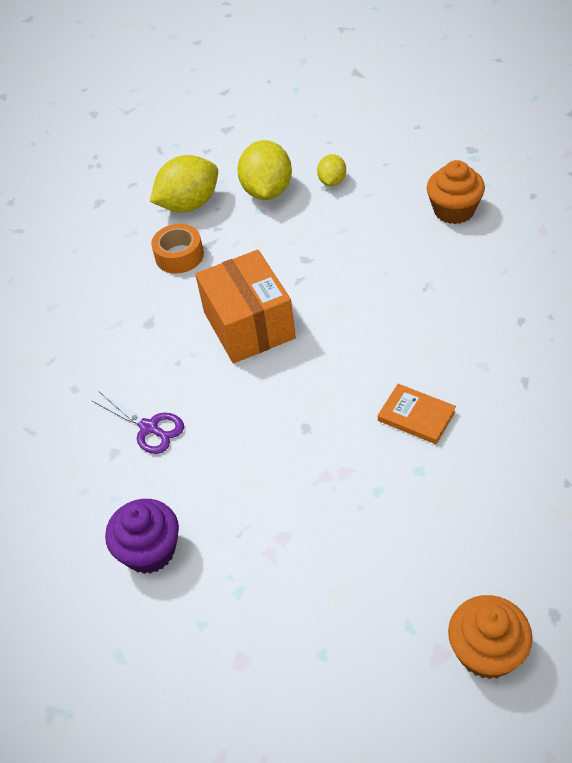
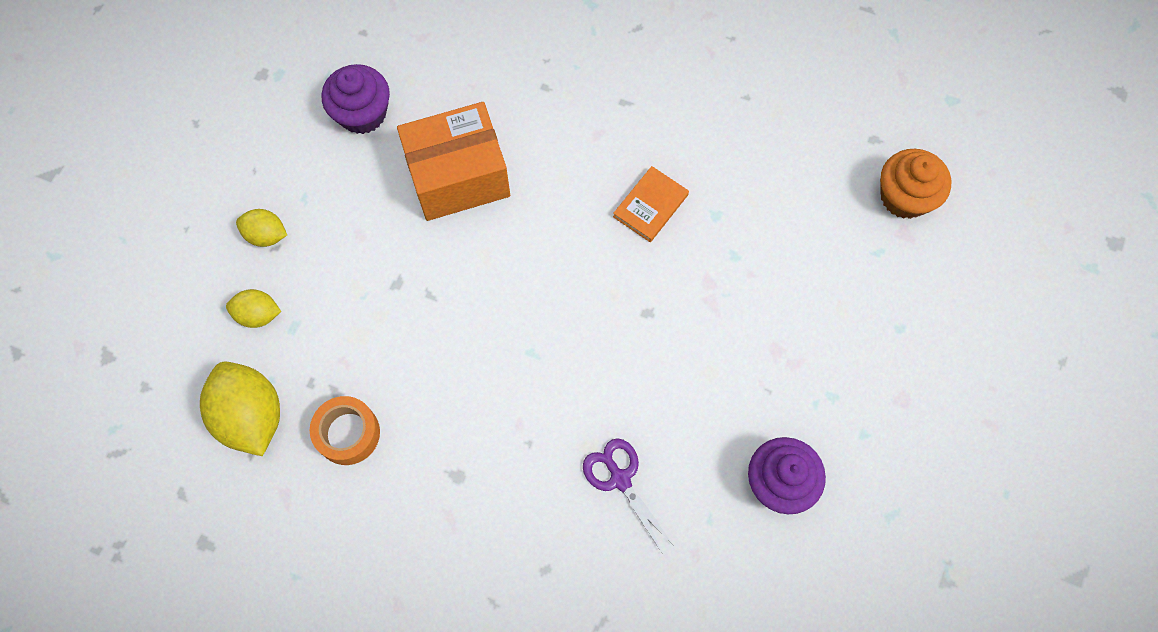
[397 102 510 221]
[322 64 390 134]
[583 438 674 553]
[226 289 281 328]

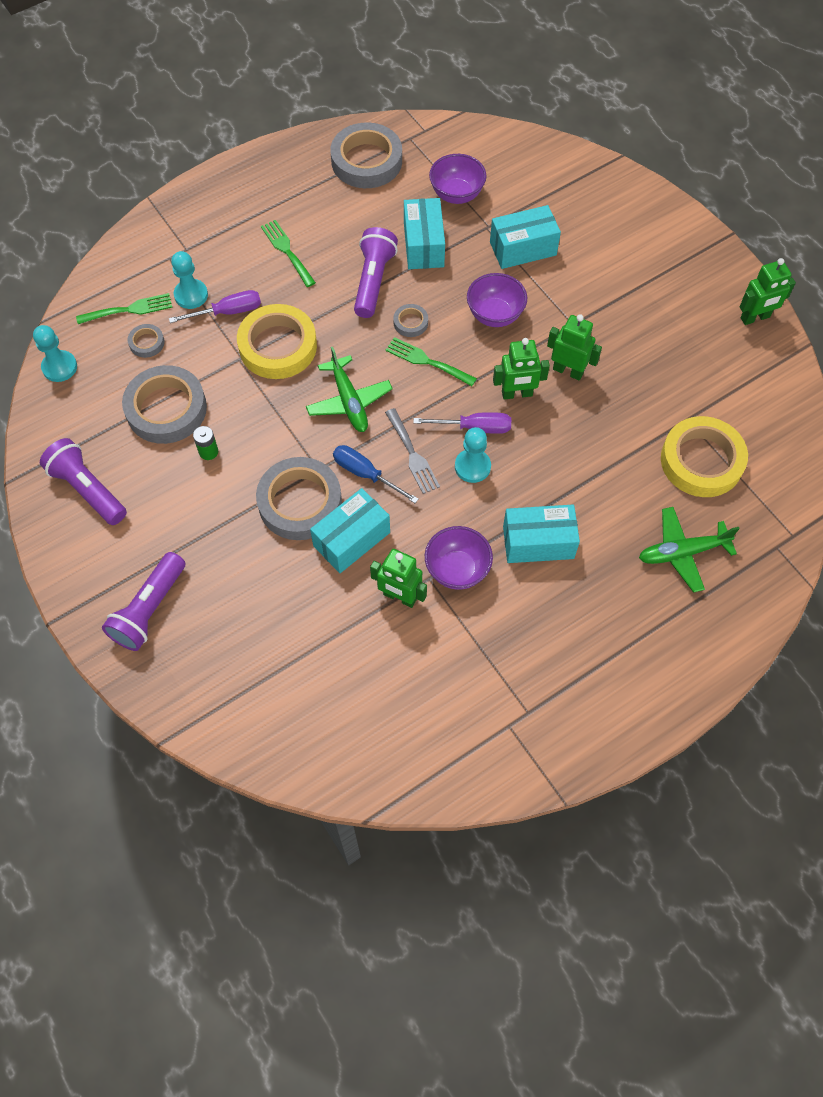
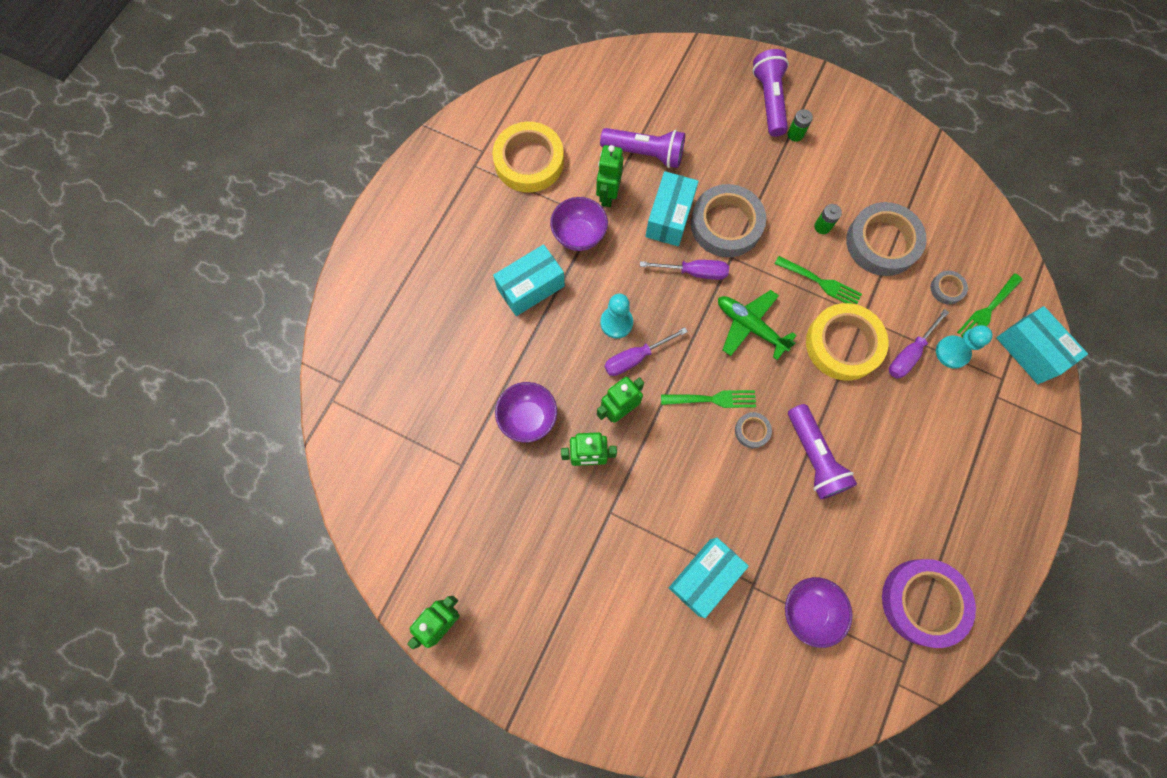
[33 325 77 382] (first image)
[385 408 440 494] (first image)
[639 507 740 593] (first image)
[787 109 813 142]
[600 128 685 168]
[775 256 862 304]
[996 306 1088 384]
[495 382 557 443]
[492 122 564 193]
[882 559 976 648]
[640 260 729 280]
[596 145 624 207]

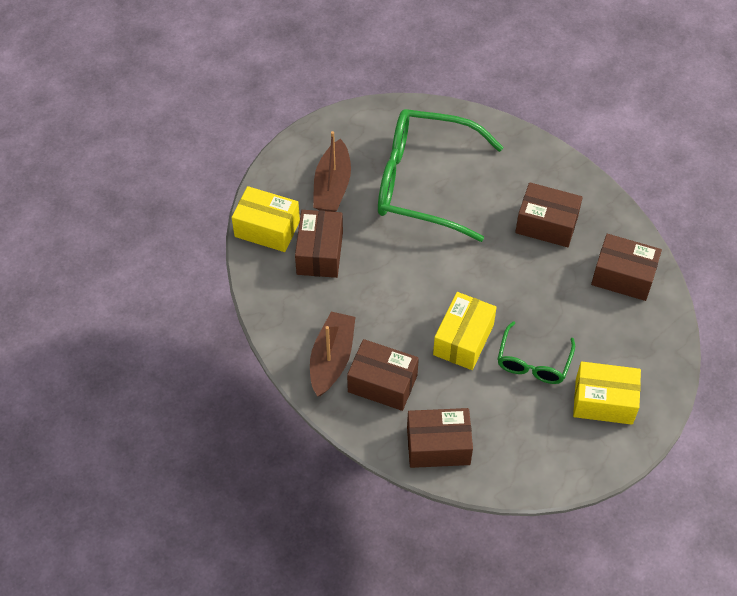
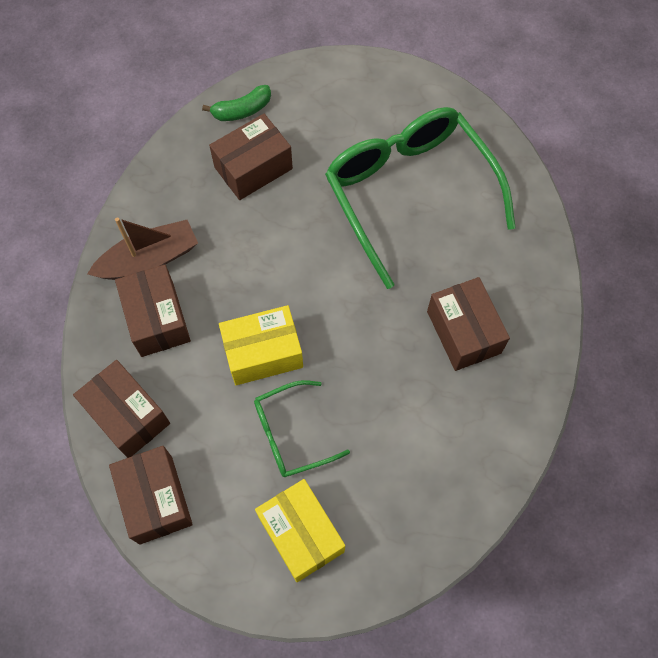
[313 131 351 212] (first image)
[109 446 193 545]
[202 85 271 121]

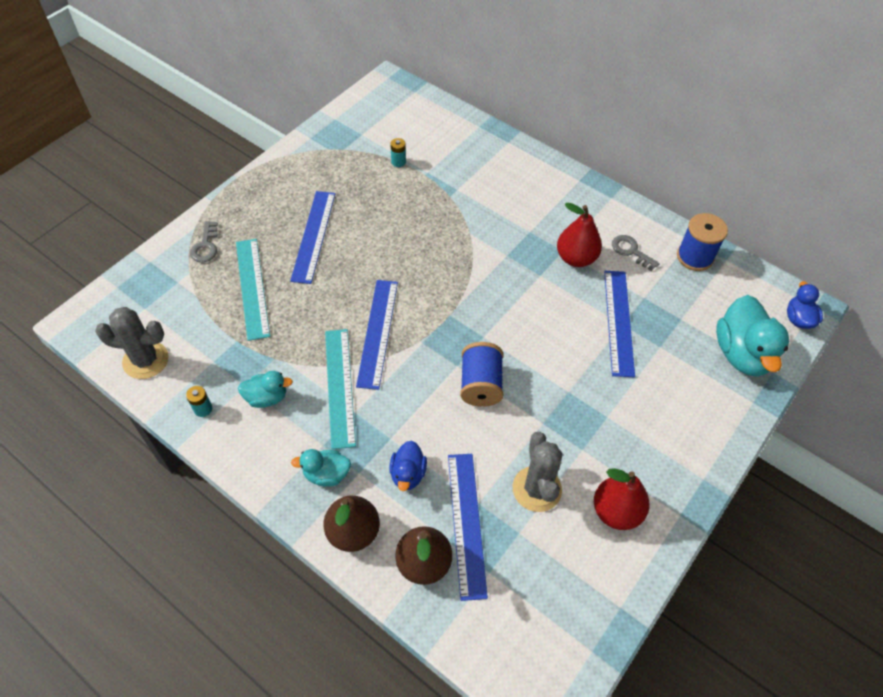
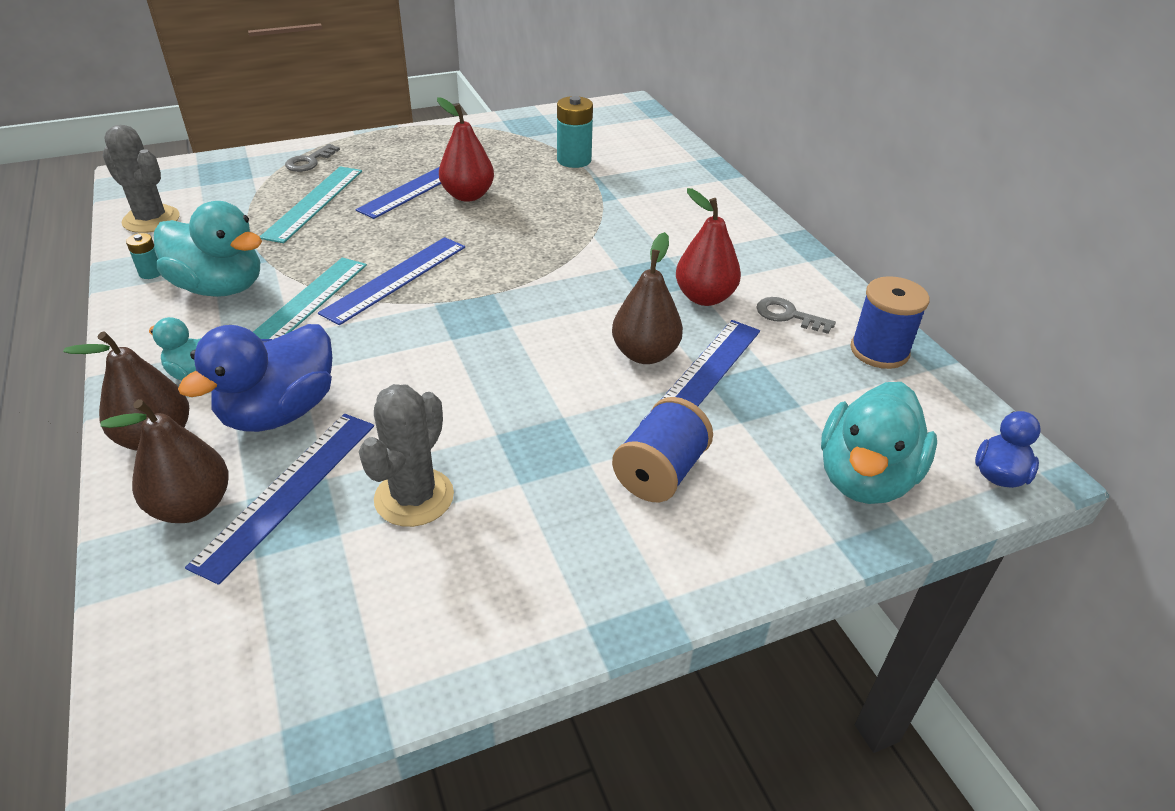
[612 232 683 364]
[612 397 713 502]
[437 97 494 202]
[756 297 836 334]
[154 201 262 297]
[178 324 332 432]
[557 96 593 168]

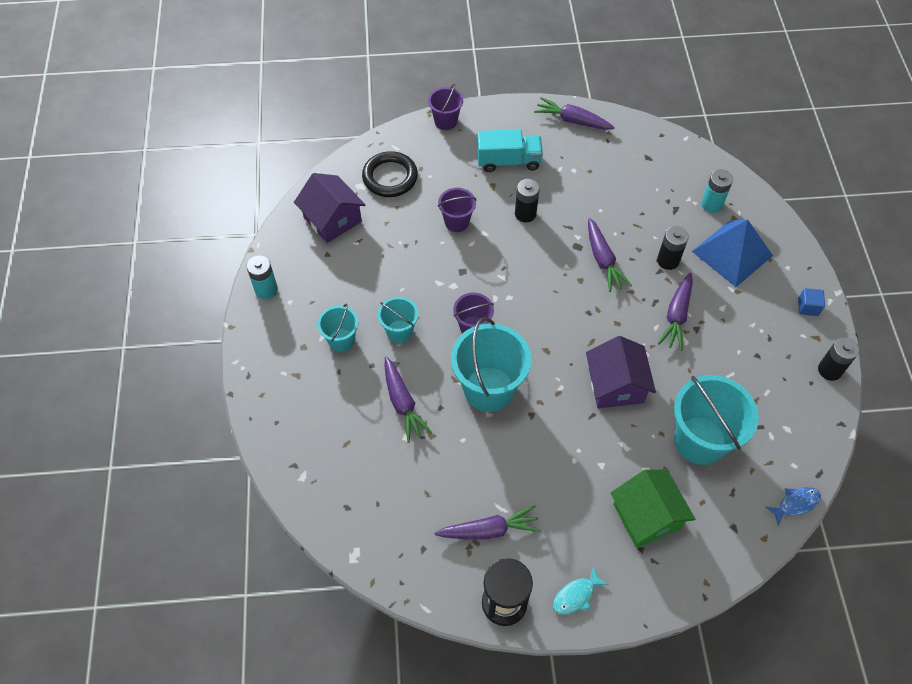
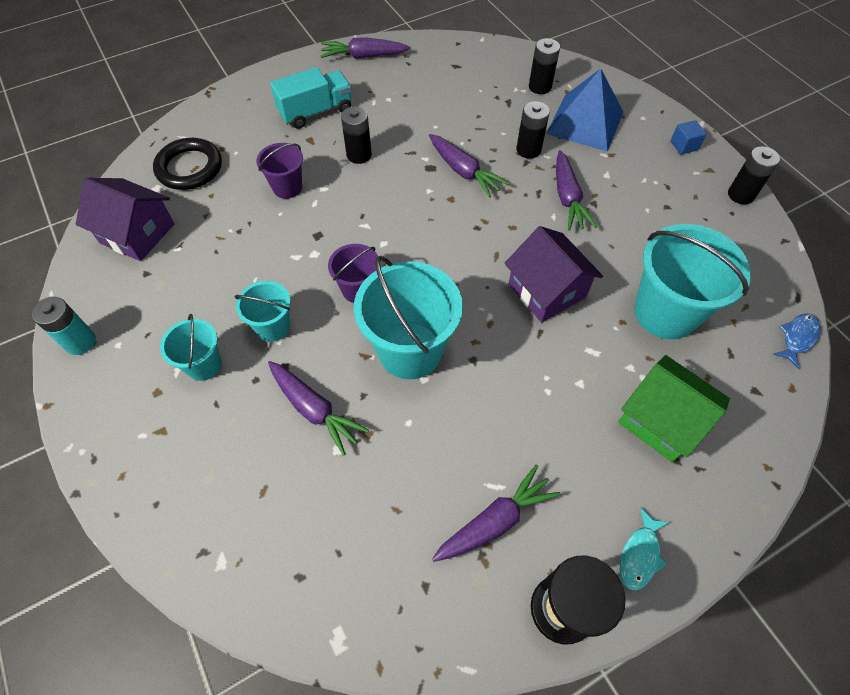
[428 84 463 130] (first image)
[529 38 560 94]

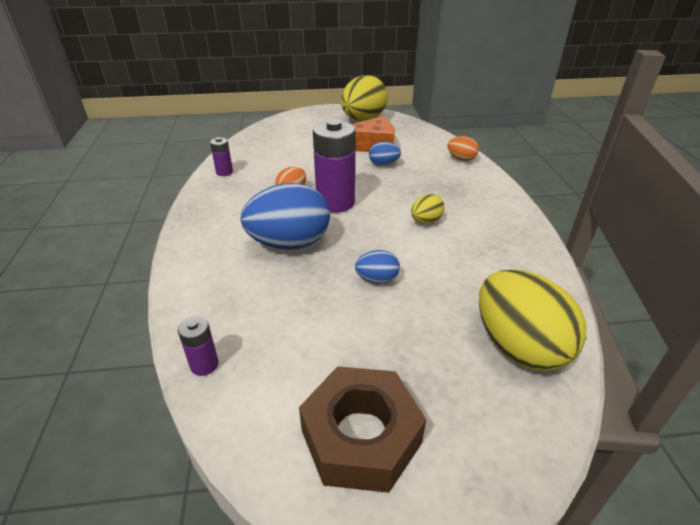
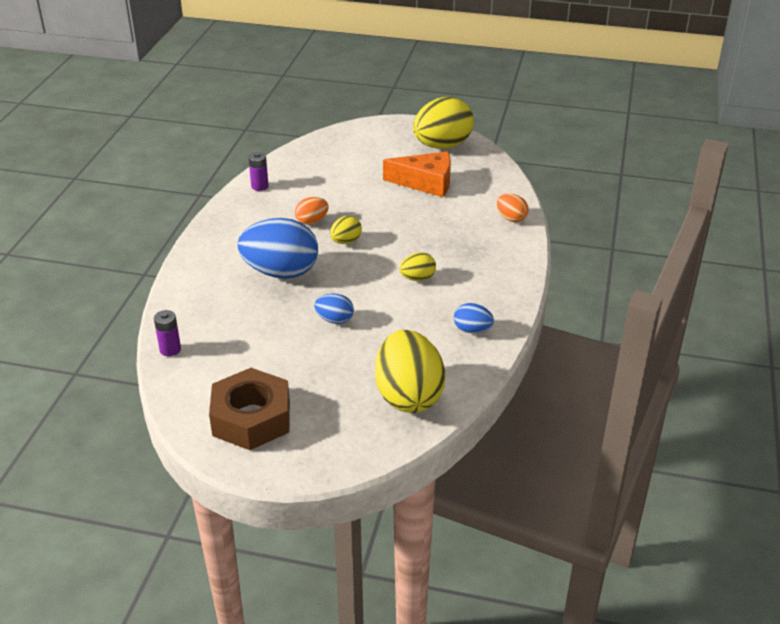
[454 303 494 334]
[330 216 362 244]

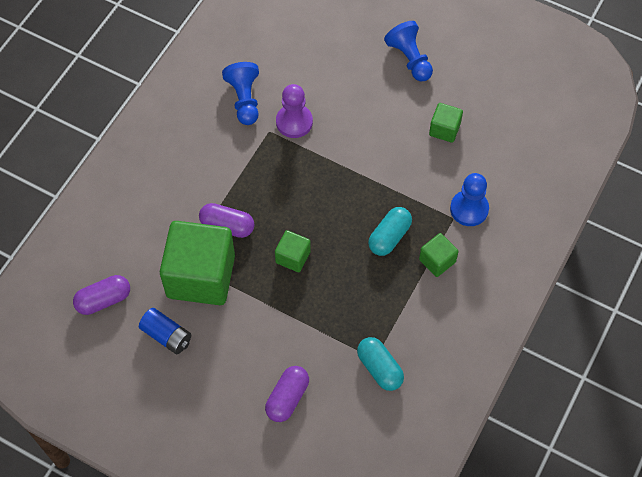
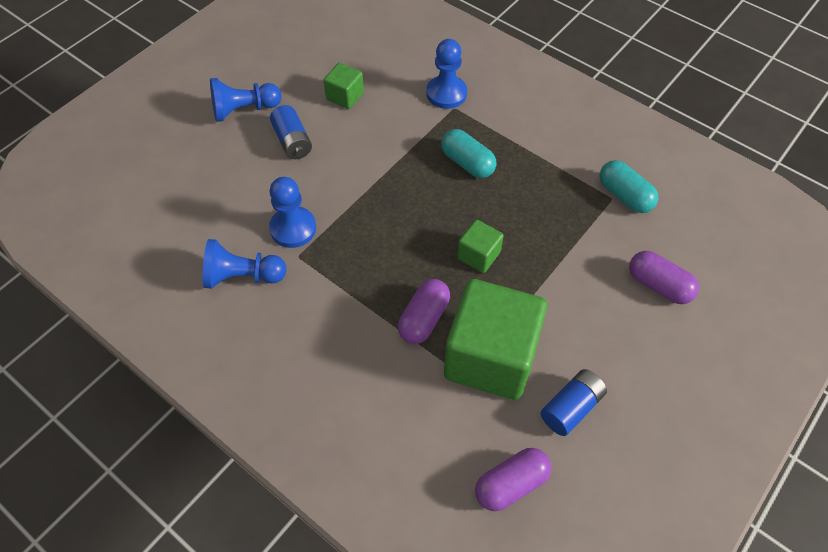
[419 233 459 277] (first image)
[270 105 312 159]
[269 177 316 248]
[475 448 552 511]
[600 160 658 213]

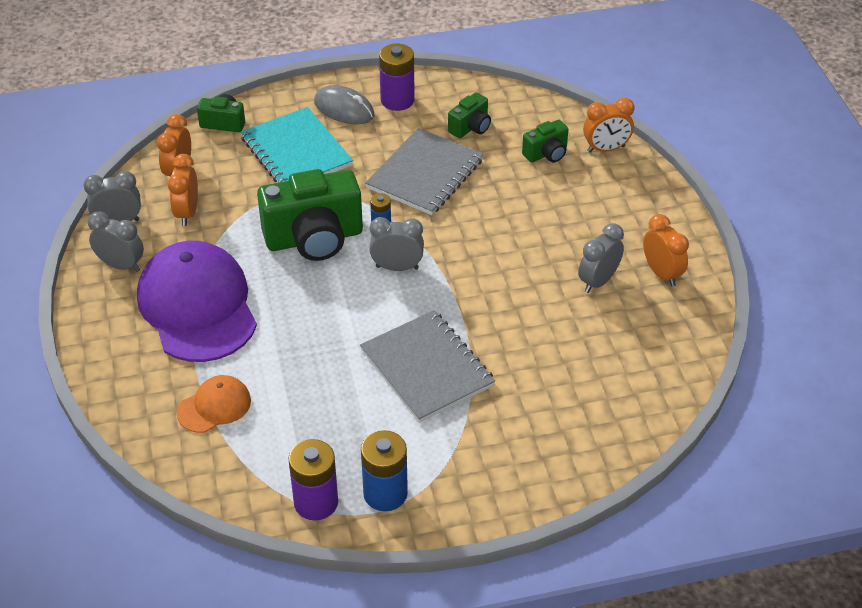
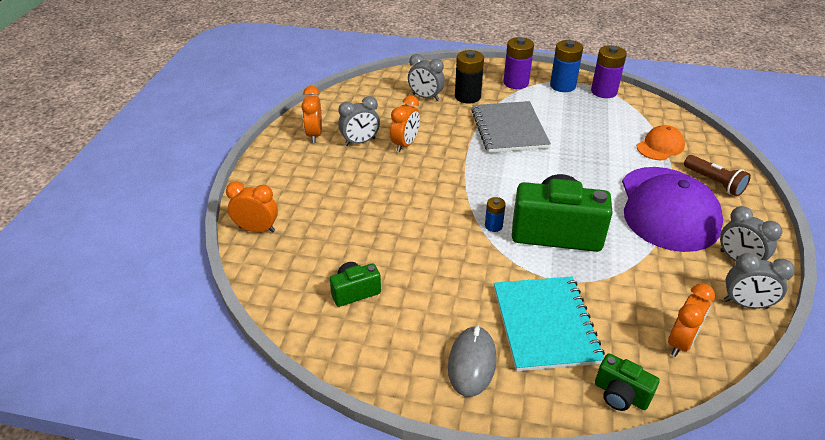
[365 128 483 215] (first image)
[522 120 569 162] (first image)
[455 50 484 103]
[684 155 751 196]
[390 95 420 152]
[408 54 445 101]
[503 37 534 89]
[637 125 685 160]
[448 326 496 397]

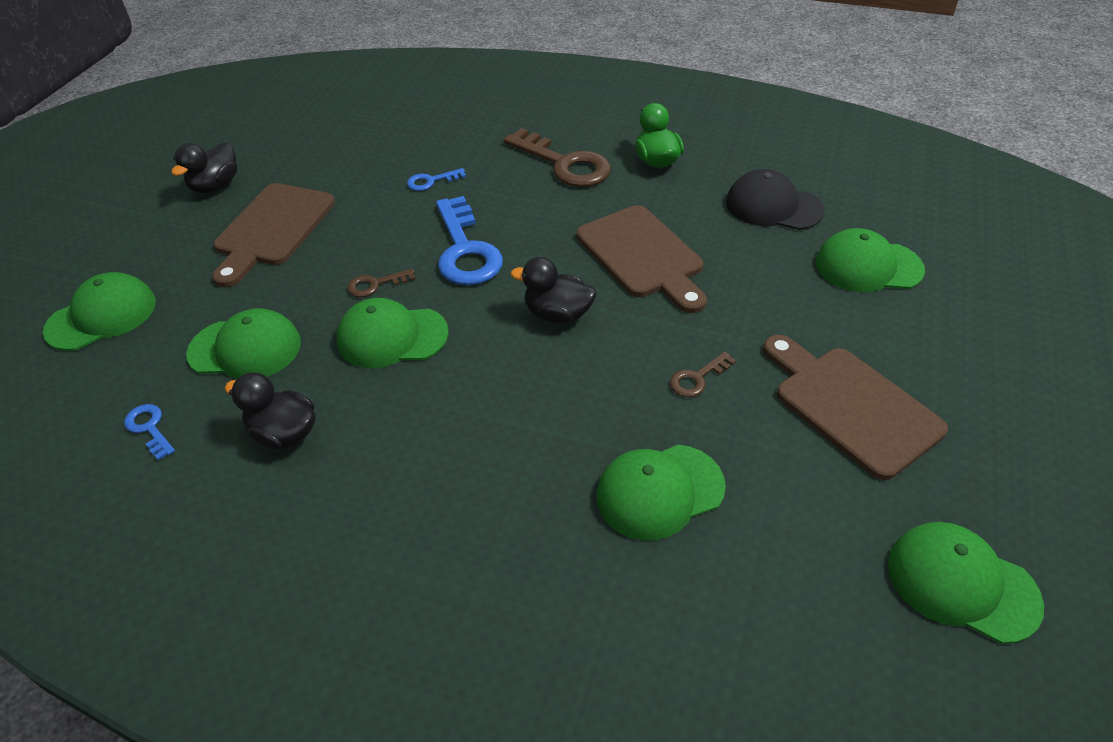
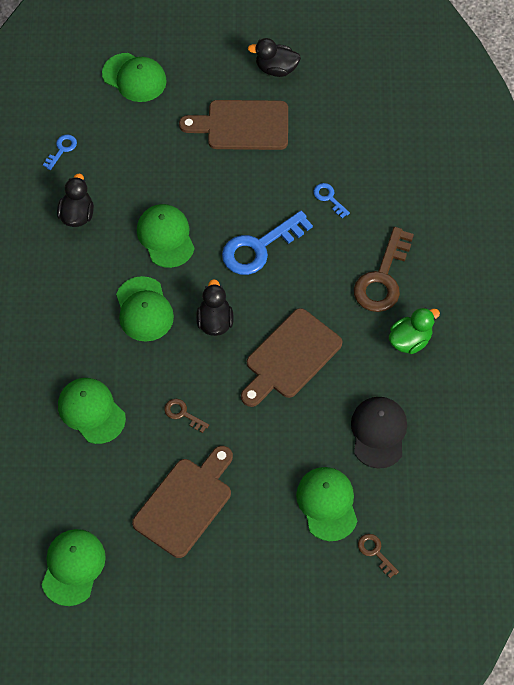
[116 276 174 342]
[358 534 399 578]

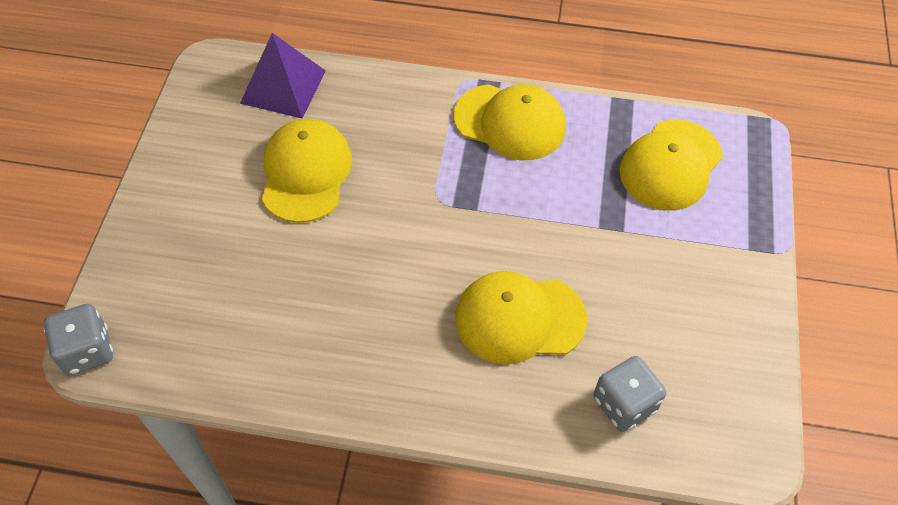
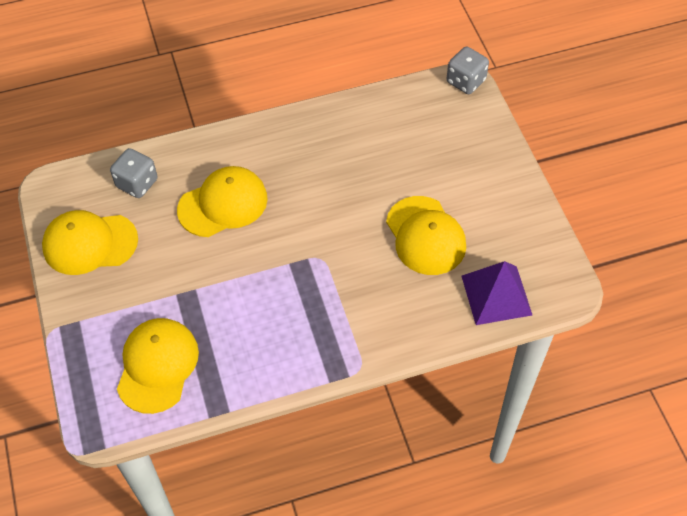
[42 210 138 275]

